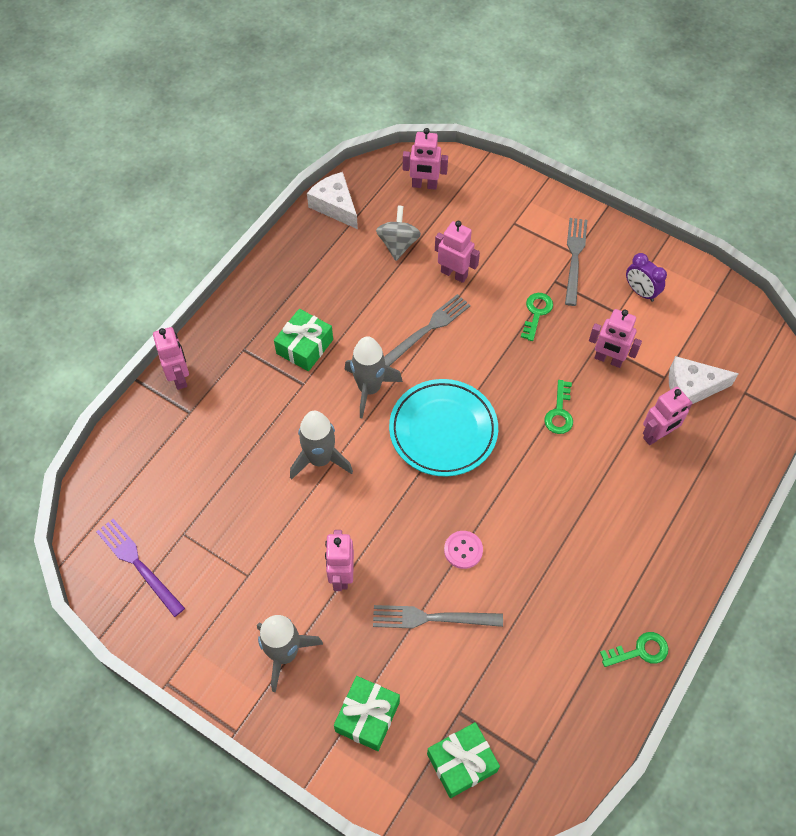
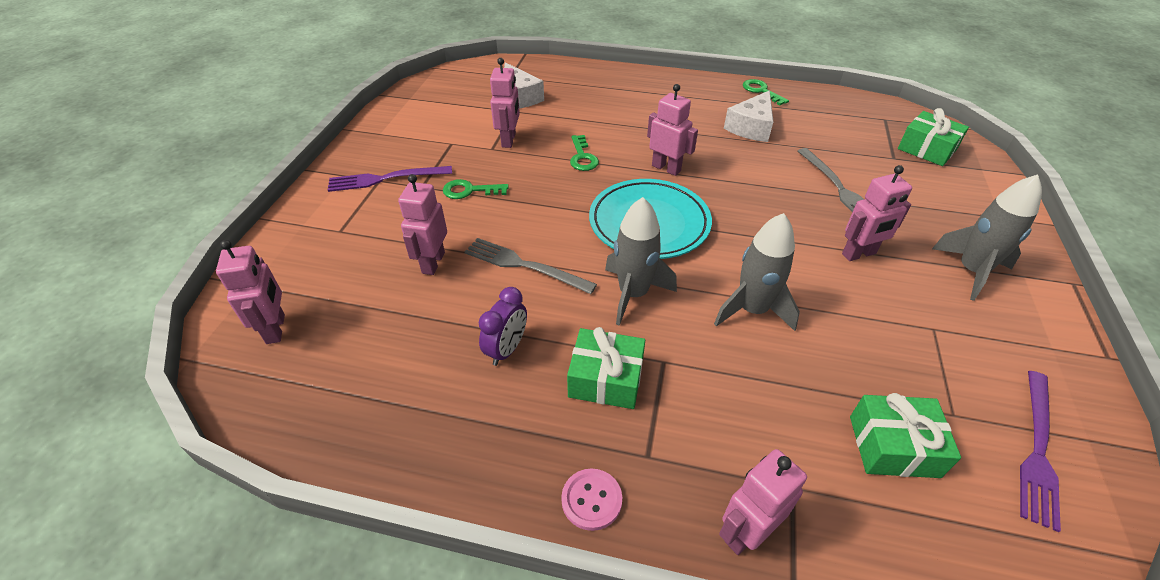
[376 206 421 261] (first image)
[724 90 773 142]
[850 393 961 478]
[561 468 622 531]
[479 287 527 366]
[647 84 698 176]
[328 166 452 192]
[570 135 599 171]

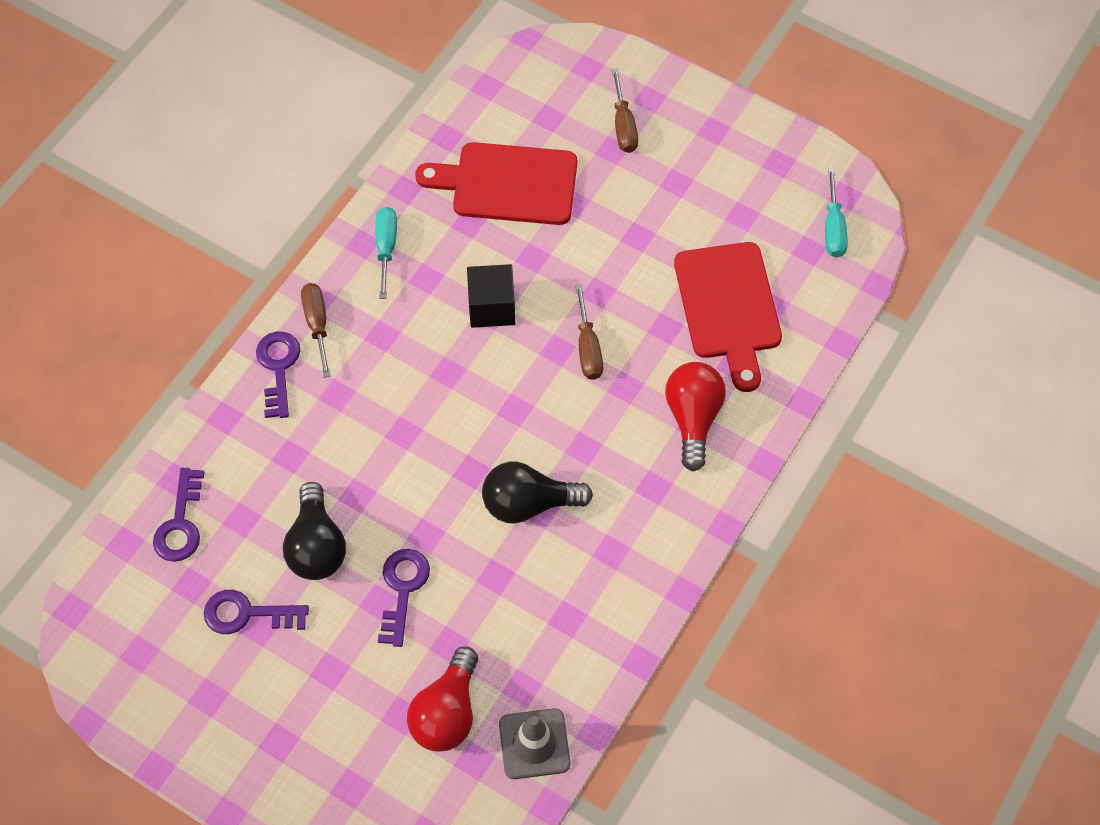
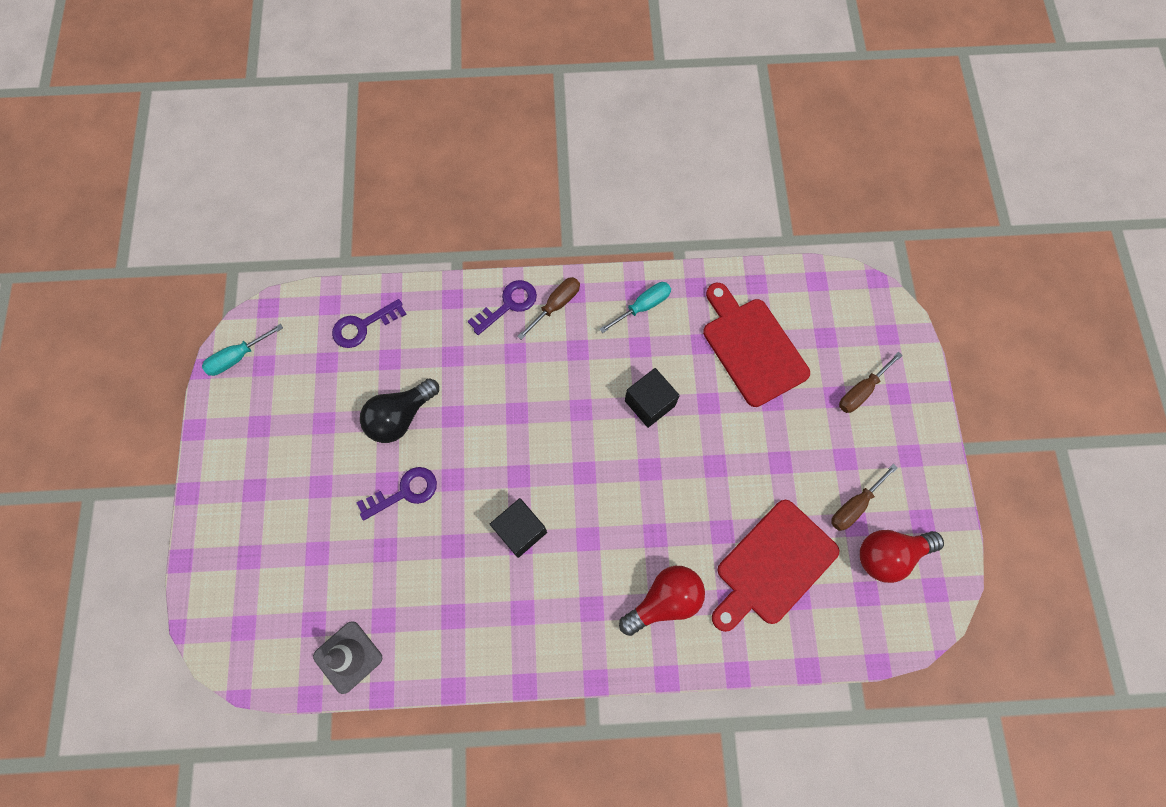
[204 590 309 634] (first image)
[860 530 944 583]
[831 464 898 531]
[202 324 283 376]
[490 498 547 558]

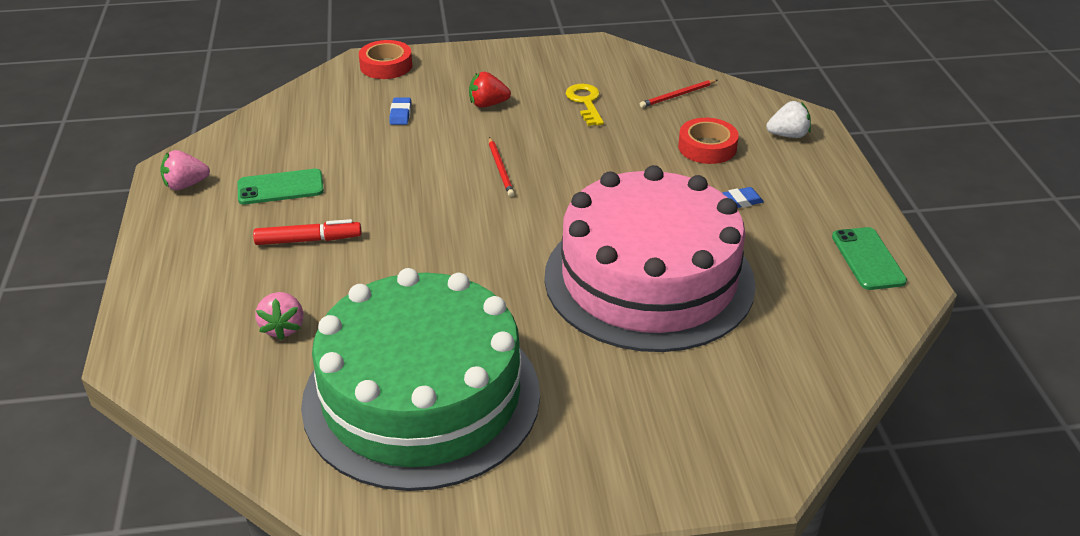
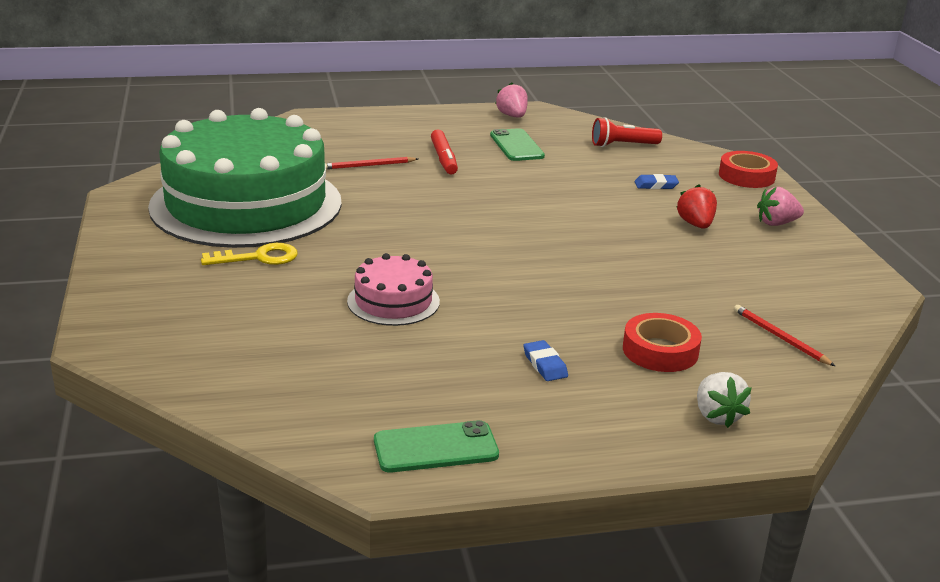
[592 117 662 147]
[757 187 804 226]
[325 157 418 170]
[201 243 298 265]
[347 253 440 326]

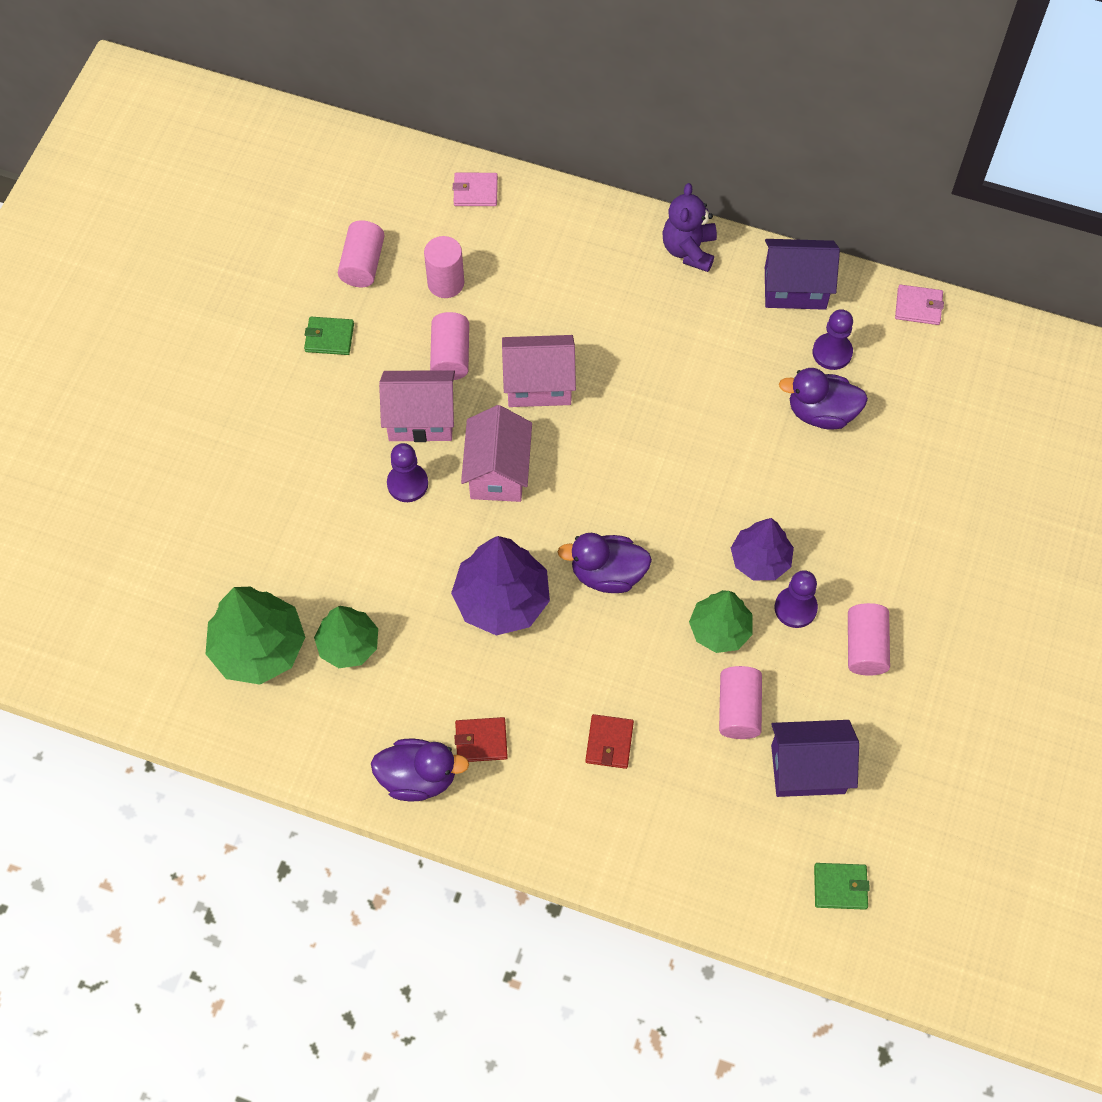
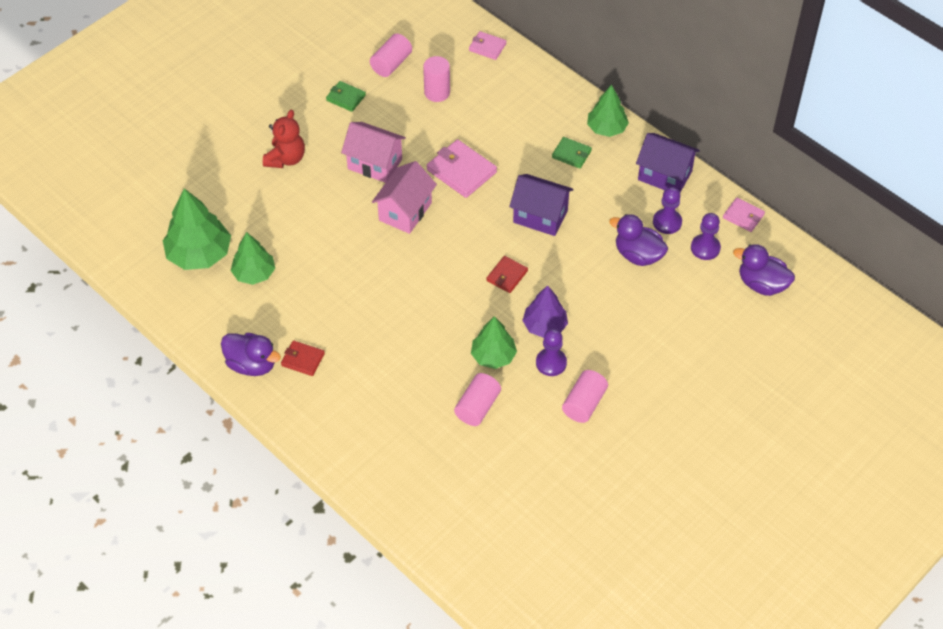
[430 312 469 380] (first image)
[451 536 550 636] (first image)
[263 110 305 168]
[691 213 721 260]
[733 244 795 296]
[486 256 528 293]
[509 174 574 236]
[552 137 592 169]
[427 139 497 198]
[587 85 629 137]

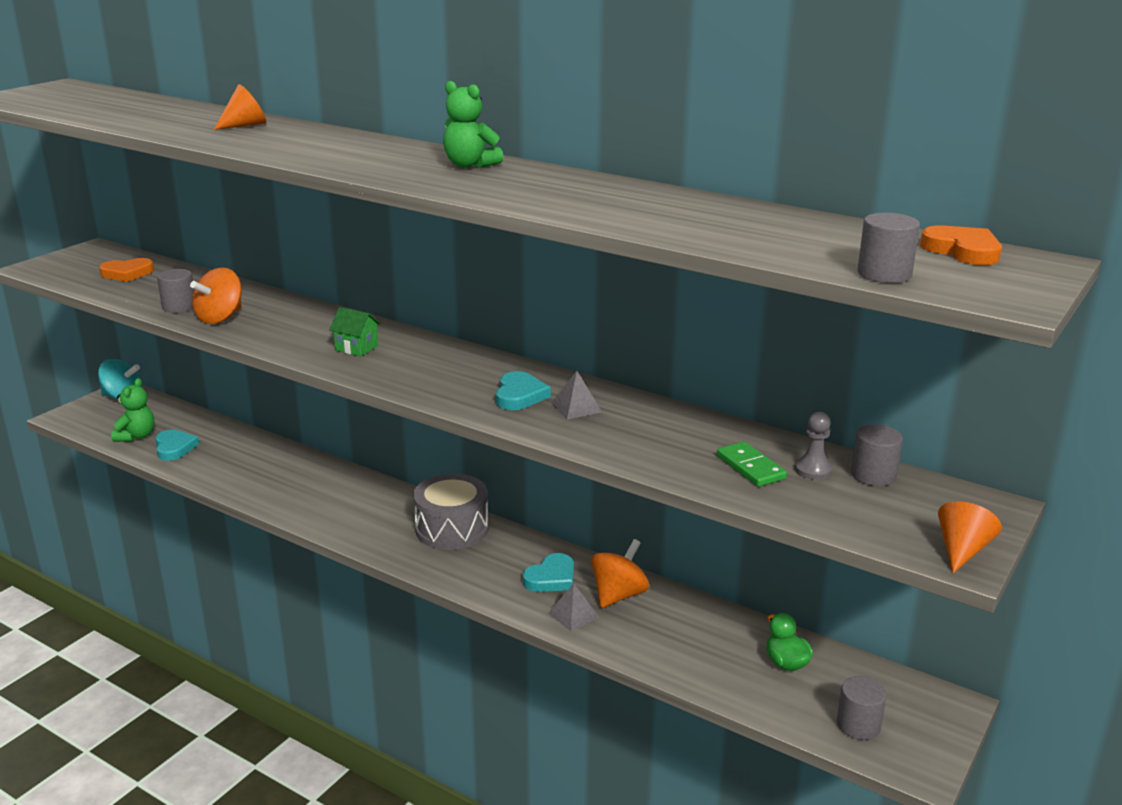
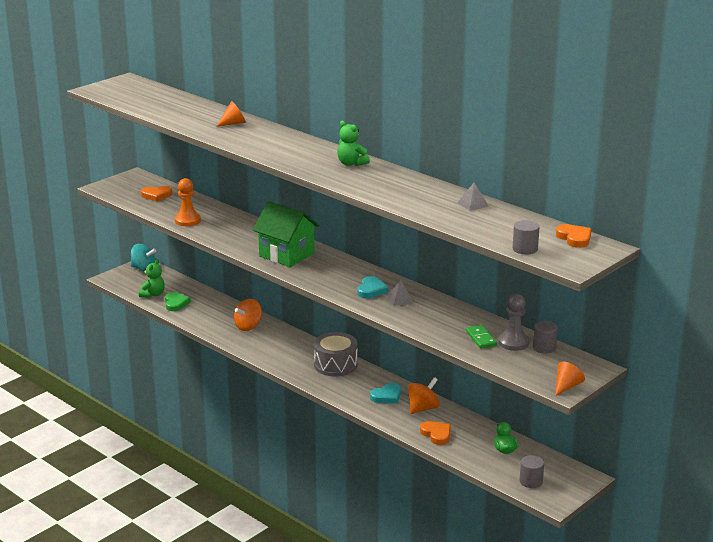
[420 421 451 445]
[234 299 262 331]
[457 183 489 211]
[175 178 201 226]
[165 292 191 311]
[253 201 320 267]
[498 294 529 351]

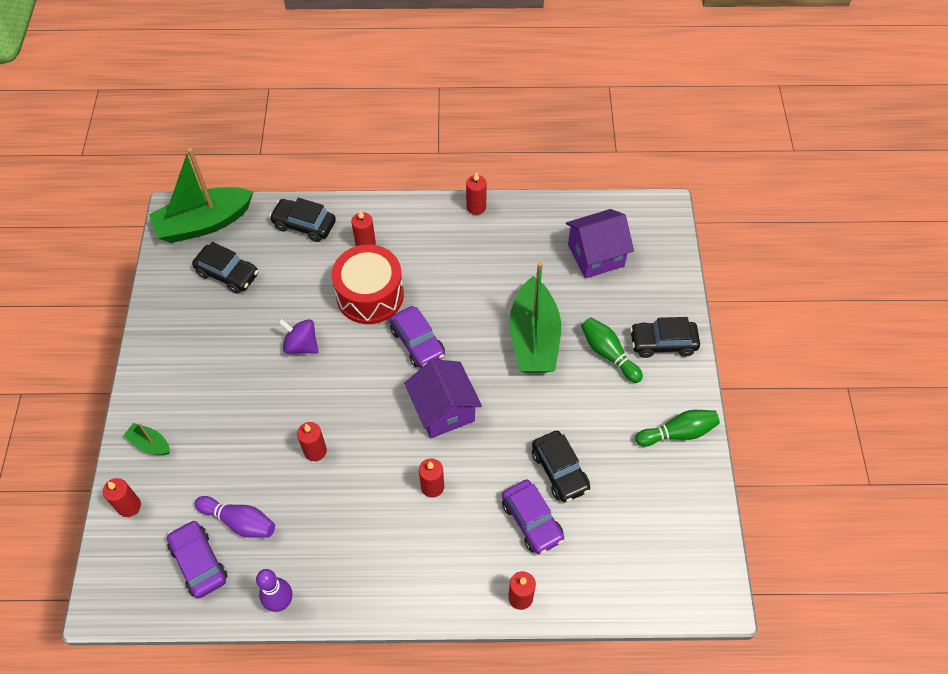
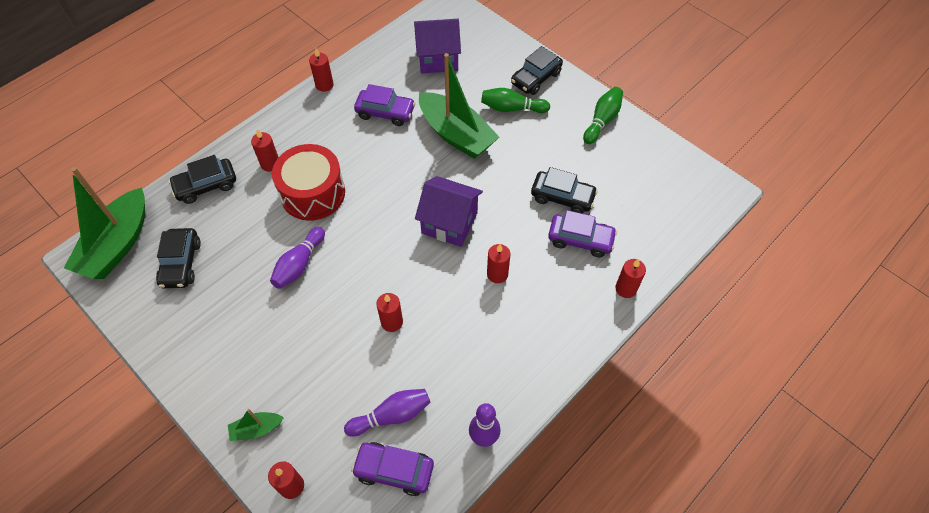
[354 84 415 126]
[270 227 325 289]
[156 228 201 289]
[414 19 461 73]

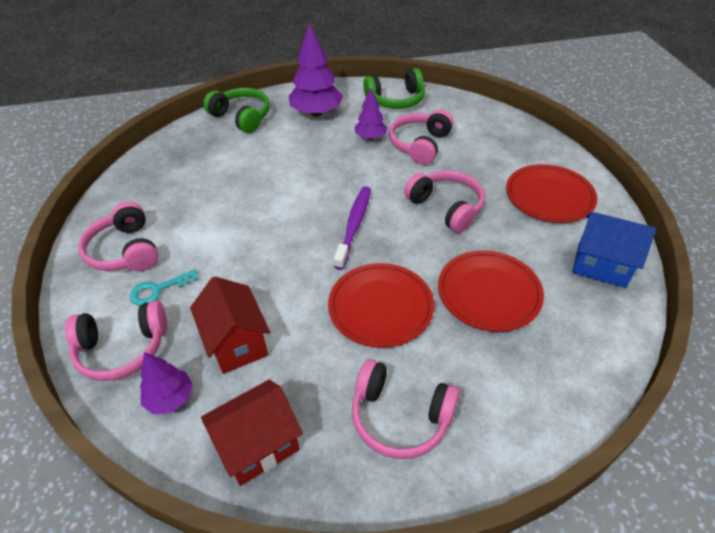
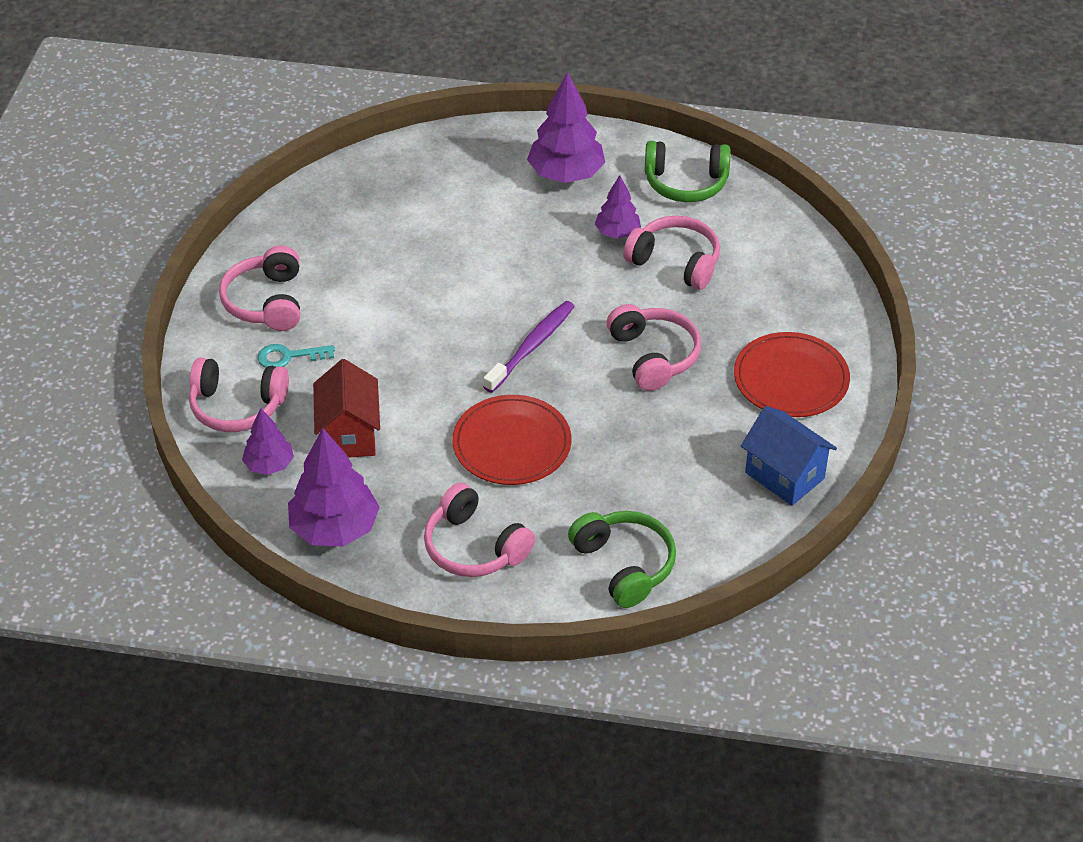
[438 250 544 332] (first image)
[568 511 676 608]
[288 428 380 547]
[623 216 720 290]

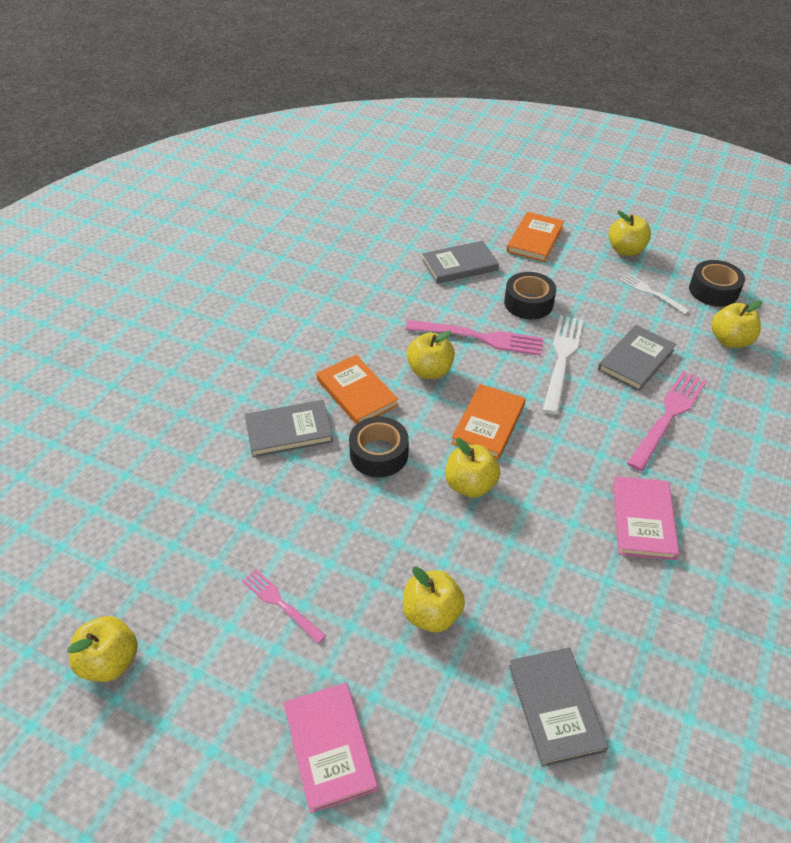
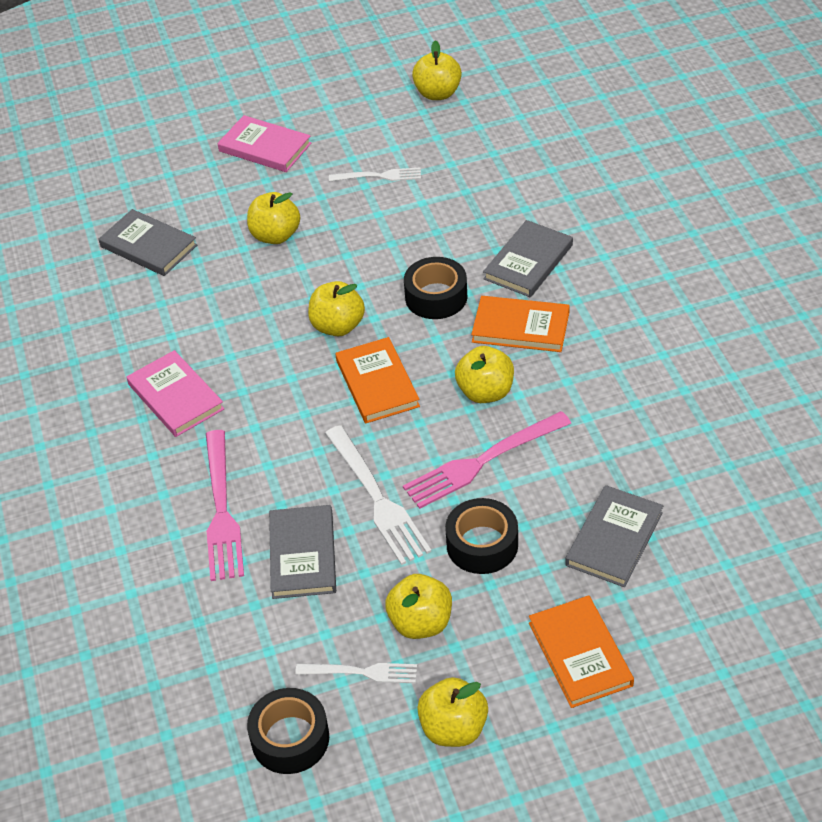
[385 574 452 639]
[329 167 421 182]

